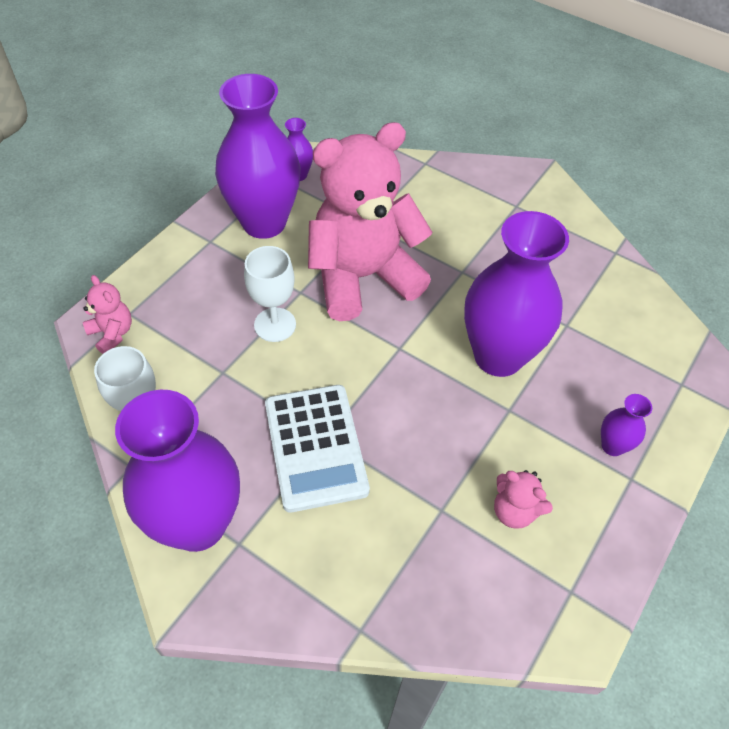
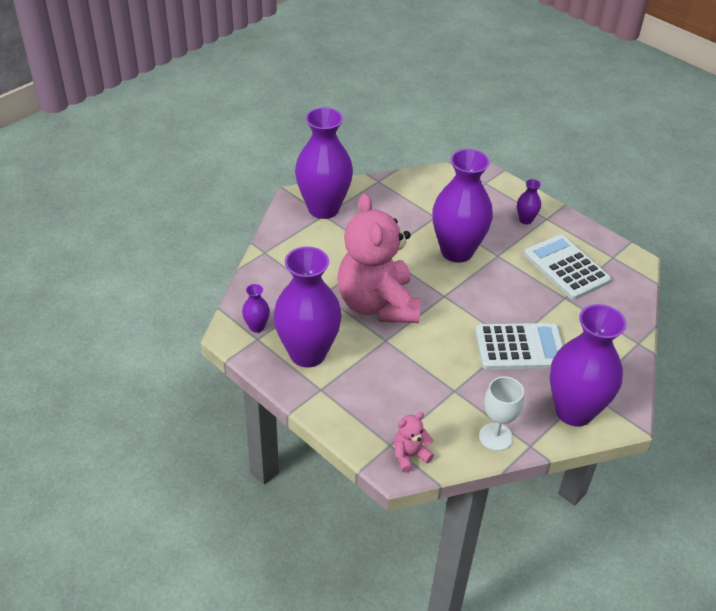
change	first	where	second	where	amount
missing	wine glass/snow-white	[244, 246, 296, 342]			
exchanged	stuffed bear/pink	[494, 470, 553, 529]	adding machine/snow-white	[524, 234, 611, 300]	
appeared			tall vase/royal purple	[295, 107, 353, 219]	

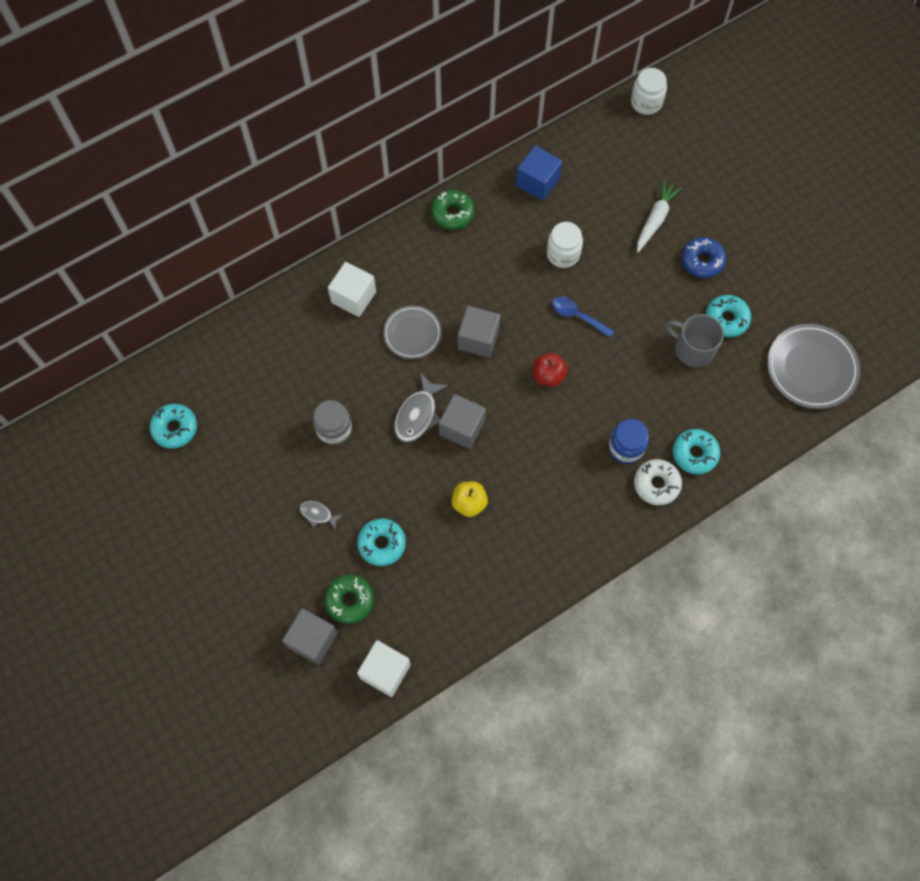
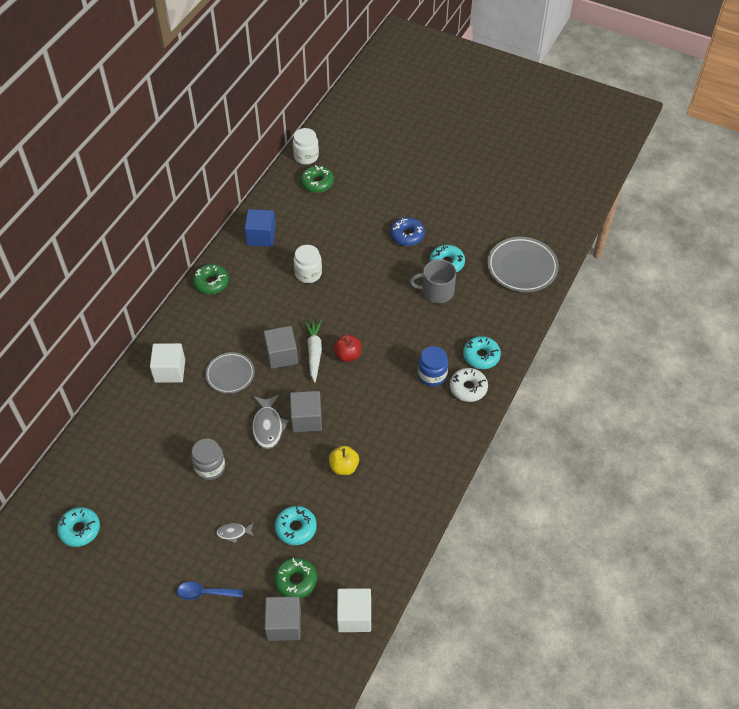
change	first	where	second	where	amount
relocated	root vegetable/snow-white	[637, 180, 682, 253]		[304, 320, 322, 383]	
relocated	teaspoon/royal blue	[552, 297, 614, 337]		[177, 581, 243, 600]	
appeared			glazed donut/leaf-green	[301, 165, 334, 193]	

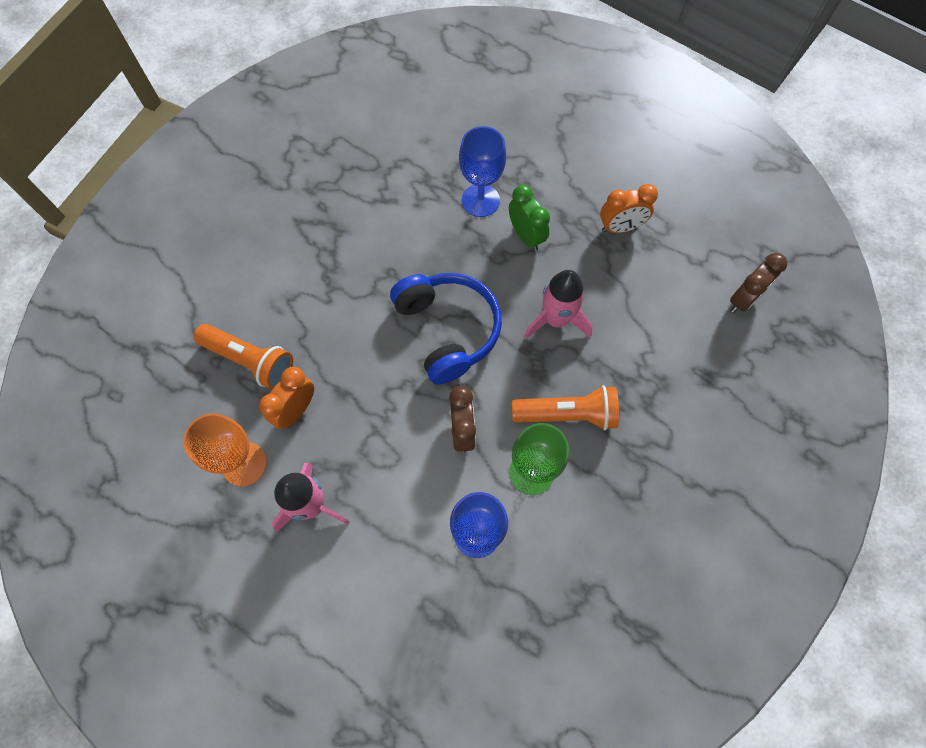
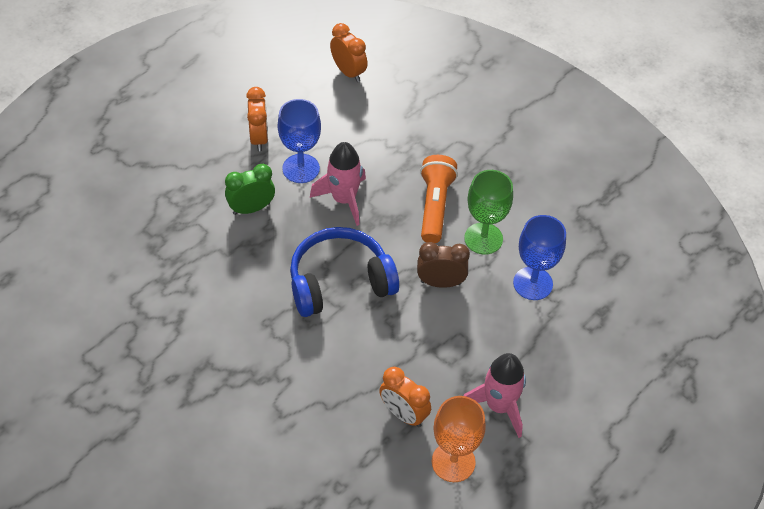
change	first	where	second	where	amount
relocated	wine glass/royal blue	[459, 126, 506, 217]		[278, 99, 321, 183]	
colour	clock/brown	[730, 253, 787, 313]	clock/orange	[330, 23, 368, 82]	
missing	pocket torch/orange	[194, 324, 293, 390]			

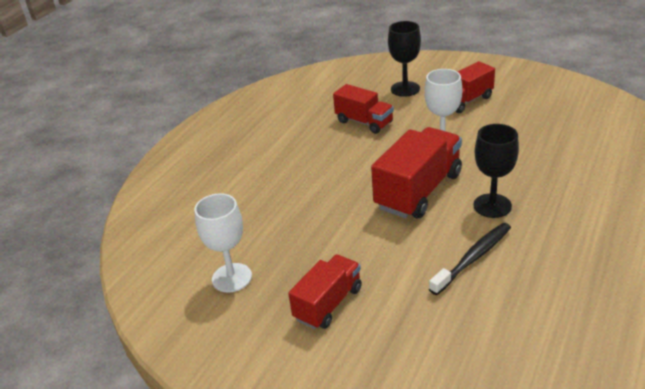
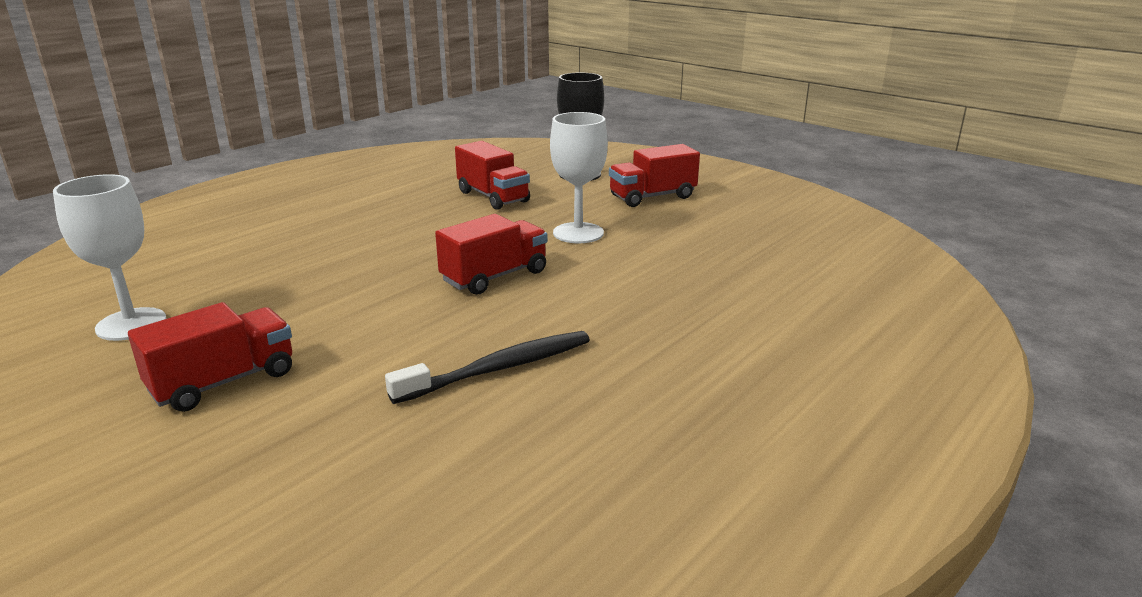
change	first	where	second	where	amount
missing	wine glass/jet-black	[473, 124, 519, 218]			
size	truck/red	[371, 127, 462, 218]		[435, 214, 547, 295]	x0.63

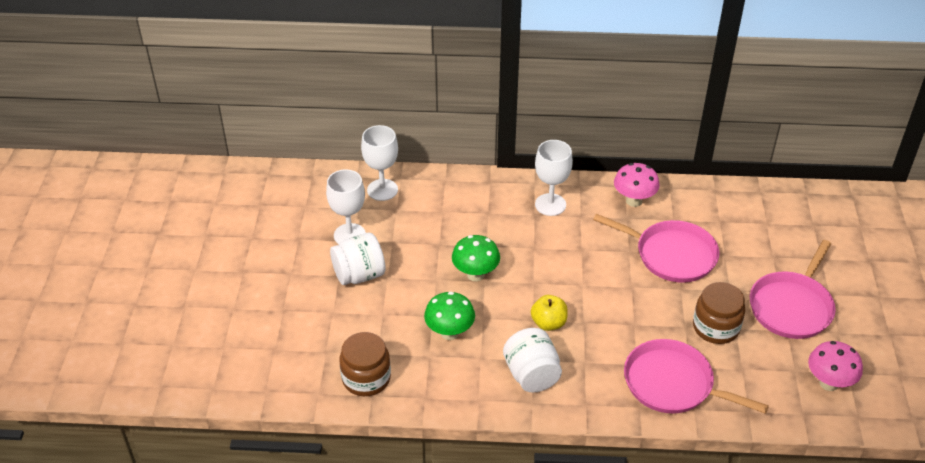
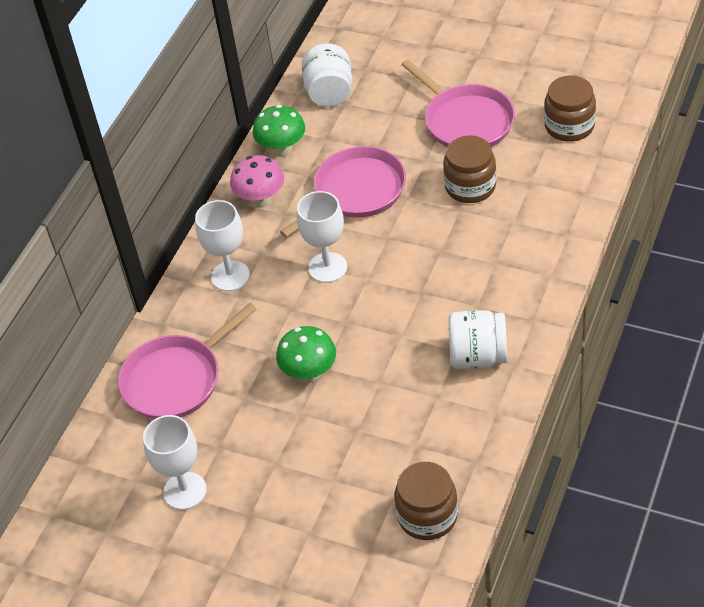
change	first	where	second	where	amount
relocated	wine glass/snow-white	[361, 125, 398, 201]		[297, 191, 347, 283]	
relocated	jam jar/snow-white	[330, 233, 386, 285]		[302, 43, 352, 107]	
relocated	toadstool/leaf-green	[424, 292, 475, 340]		[253, 105, 305, 157]	
missing	apple/golden	[531, 295, 568, 331]			
relocated	pan/pink	[624, 339, 769, 414]		[118, 303, 257, 419]	
exchanged	toadstool/pink	[808, 341, 863, 391]	jam jar/brown	[544, 75, 596, 142]	

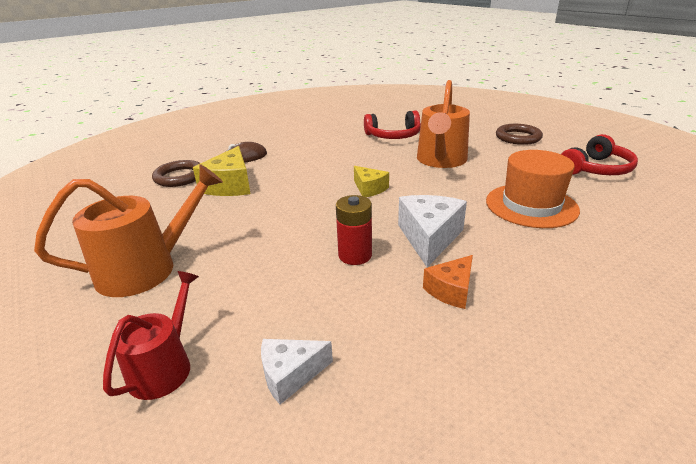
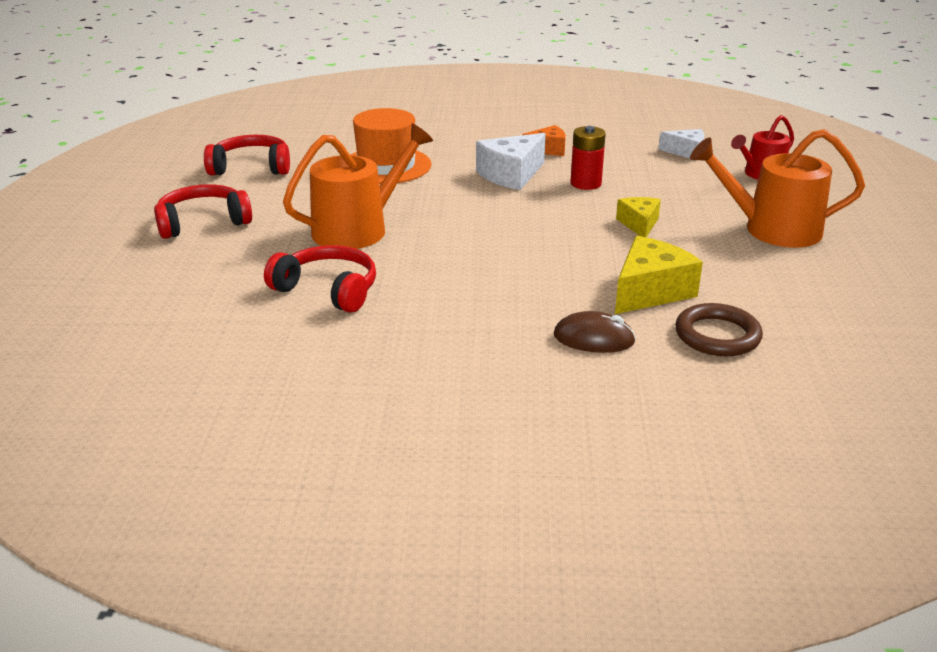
change	first	where	second	where	amount
exchanged	torus/brown	[496, 124, 543, 145]	headset/red	[154, 184, 252, 239]	
relocated	cheese/golden	[354, 166, 389, 197]		[616, 197, 661, 237]	

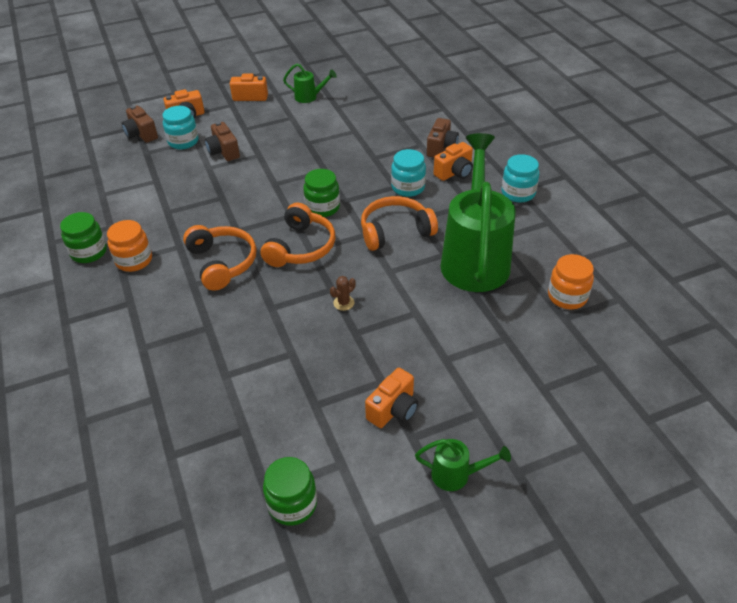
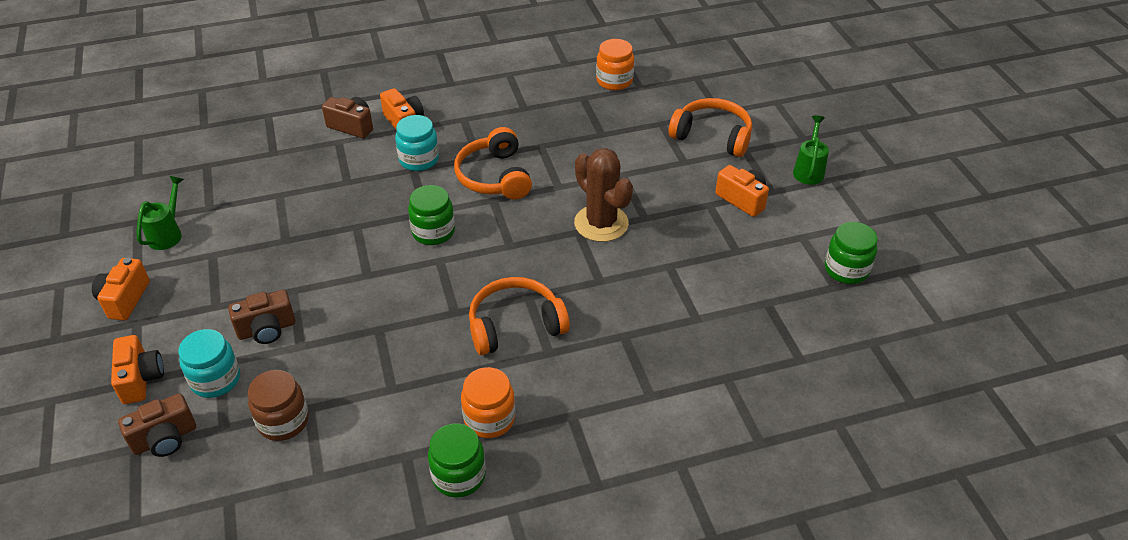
change	first	where	second	where	amount
missing	watering can/leaf-green	[440, 133, 516, 292]			
missing	jam jar/teal	[502, 154, 539, 203]			
relocated	headset/orange	[261, 202, 335, 267]		[669, 98, 752, 157]	
size	saguaro cactus/brown	[330, 276, 356, 311]		[574, 148, 633, 242]	x2.37
appeared			jam jar/brown	[248, 370, 309, 441]	

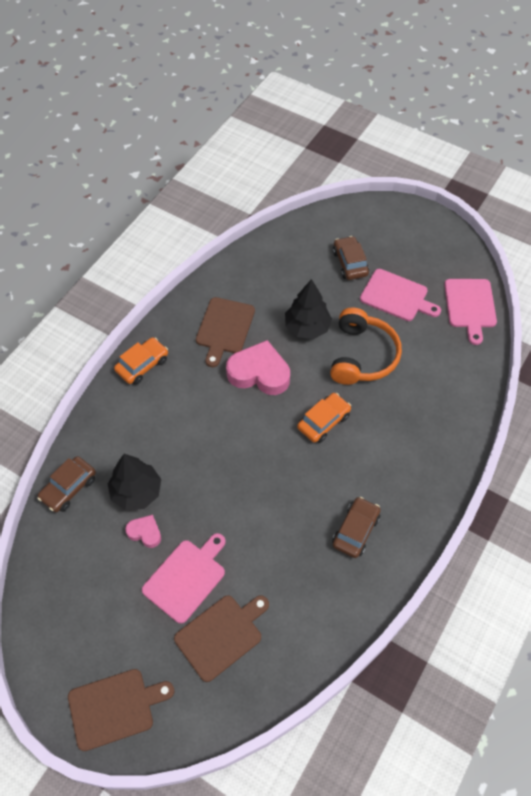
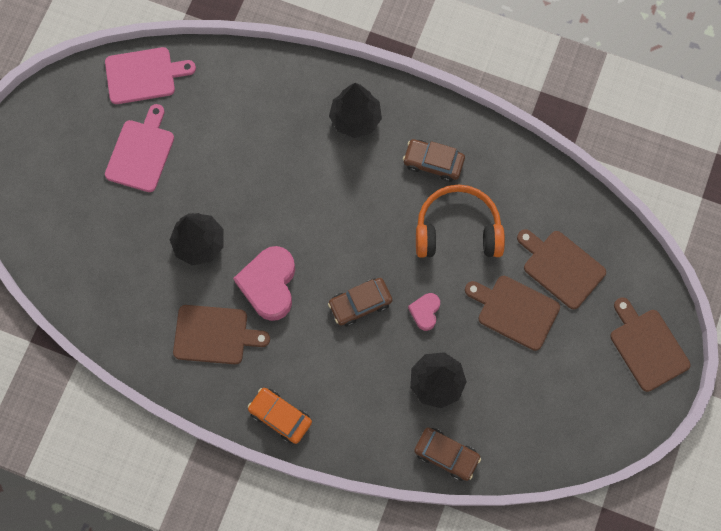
change	first	where	second	where	amount
relocated	car/brown	[333, 236, 369, 280]		[328, 278, 392, 326]	
relocated	headset/orange	[330, 307, 402, 385]		[416, 185, 505, 258]	
missing	car/orange	[297, 393, 351, 443]			
relocated	love heart/pink	[125, 515, 161, 548]		[408, 293, 440, 331]	
colour	bread board/pink	[142, 533, 226, 624]	bread board/brown	[465, 276, 560, 351]	
appeared			fir tree/jet-black	[329, 83, 382, 138]	

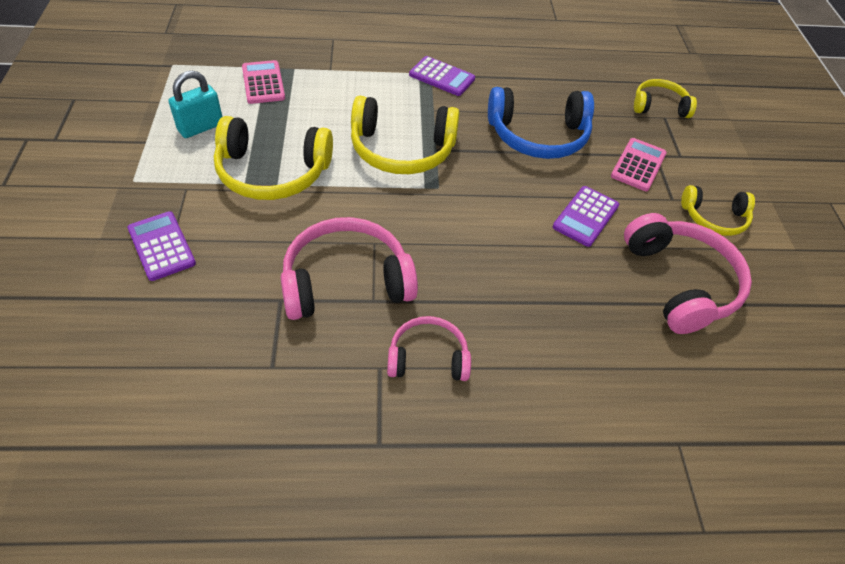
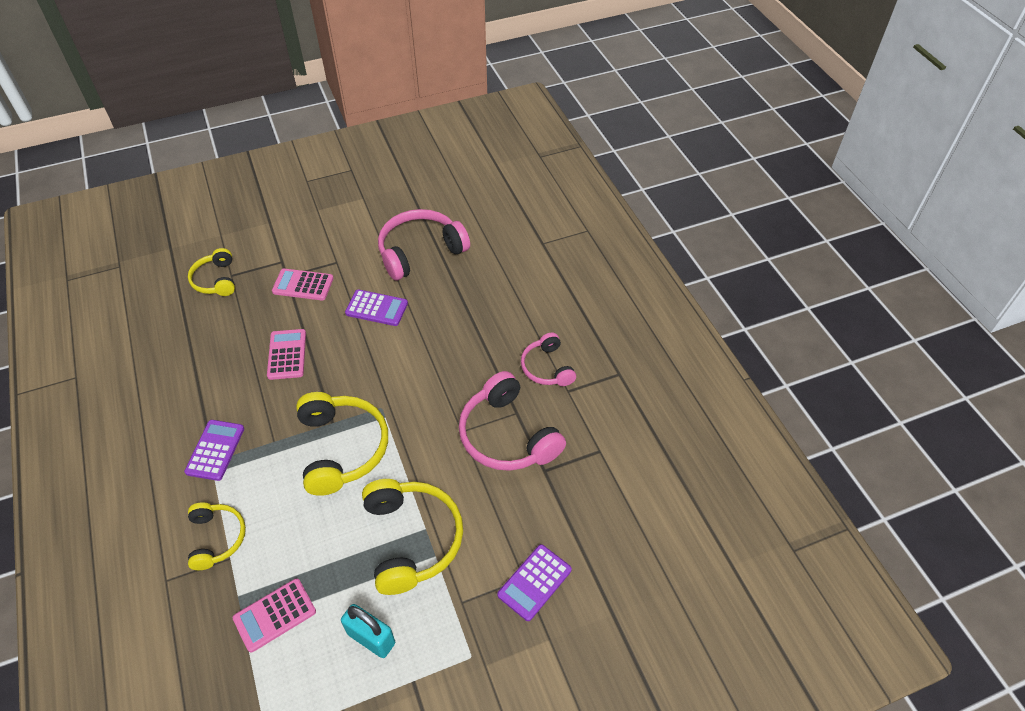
change	first	where	second	where	amount
exchanged	headset/royal blue	[488, 87, 594, 159]	adding machine/pink	[267, 329, 306, 380]	
relocated	headset/golden	[681, 185, 755, 236]		[188, 502, 246, 570]	

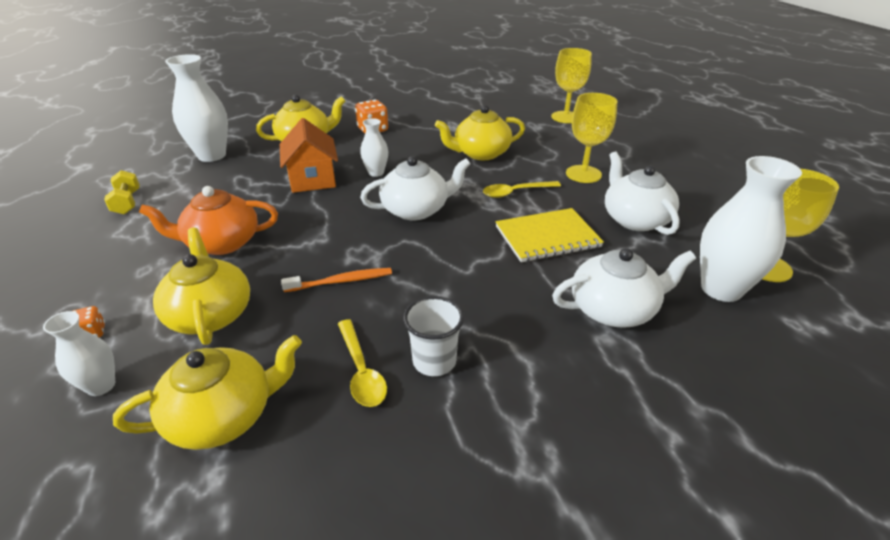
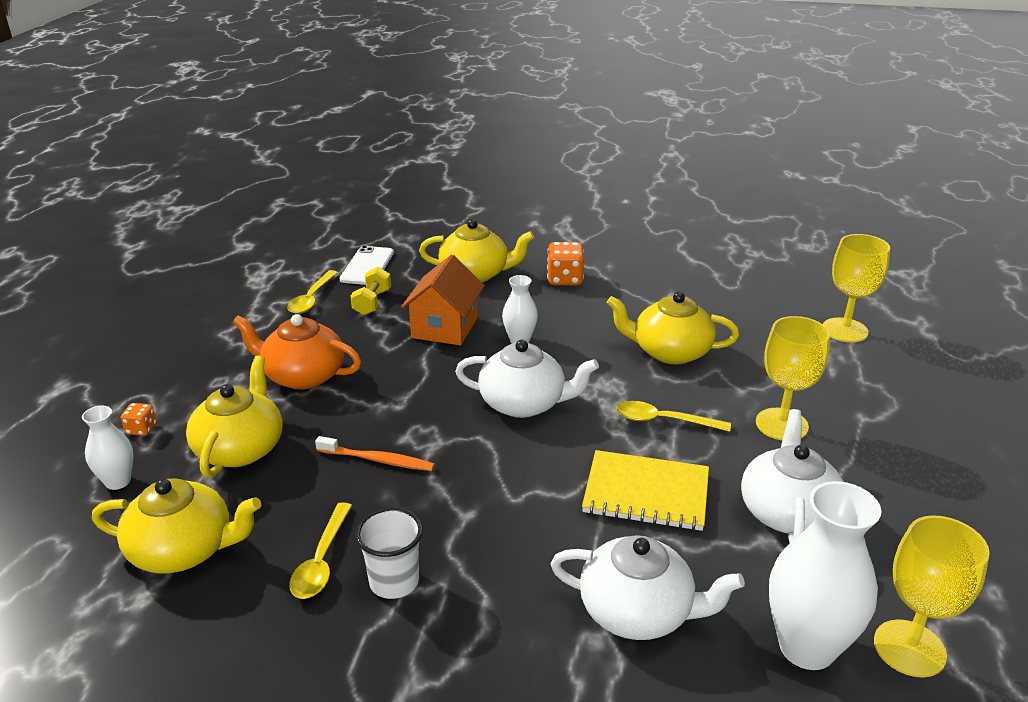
change	first	where	second	where	amount
exchanged	tall vase/snow-white	[165, 54, 228, 162]	mobile phone/snow-white	[340, 245, 394, 285]	
relocated	hand weight/golden	[104, 170, 140, 215]		[351, 267, 391, 315]	
appeared			teaspoon/golden	[287, 270, 338, 314]	

